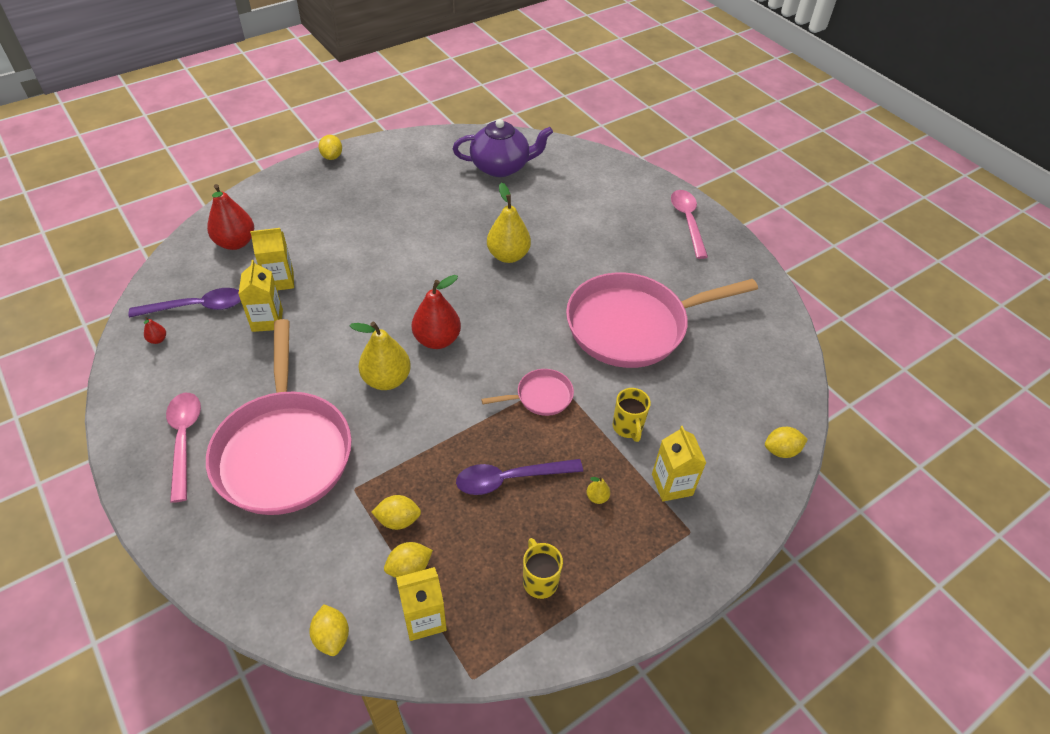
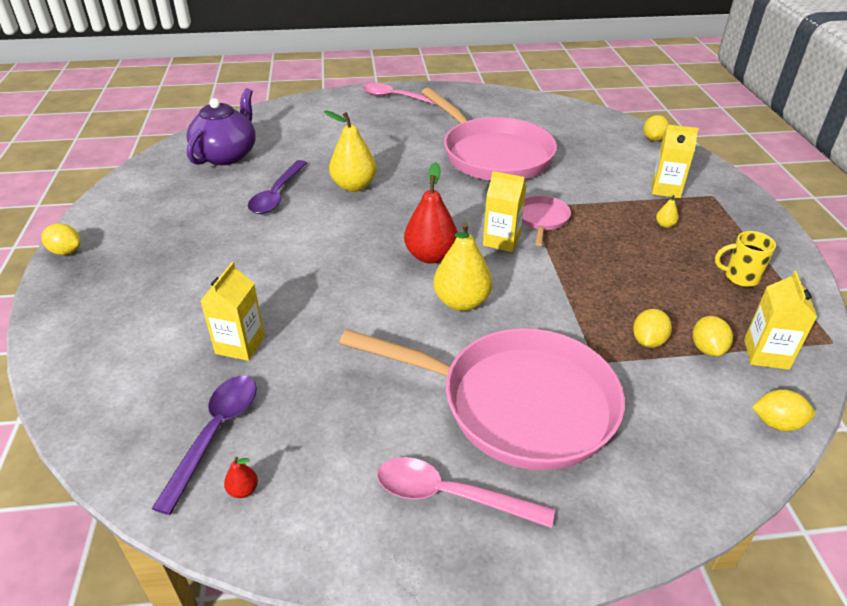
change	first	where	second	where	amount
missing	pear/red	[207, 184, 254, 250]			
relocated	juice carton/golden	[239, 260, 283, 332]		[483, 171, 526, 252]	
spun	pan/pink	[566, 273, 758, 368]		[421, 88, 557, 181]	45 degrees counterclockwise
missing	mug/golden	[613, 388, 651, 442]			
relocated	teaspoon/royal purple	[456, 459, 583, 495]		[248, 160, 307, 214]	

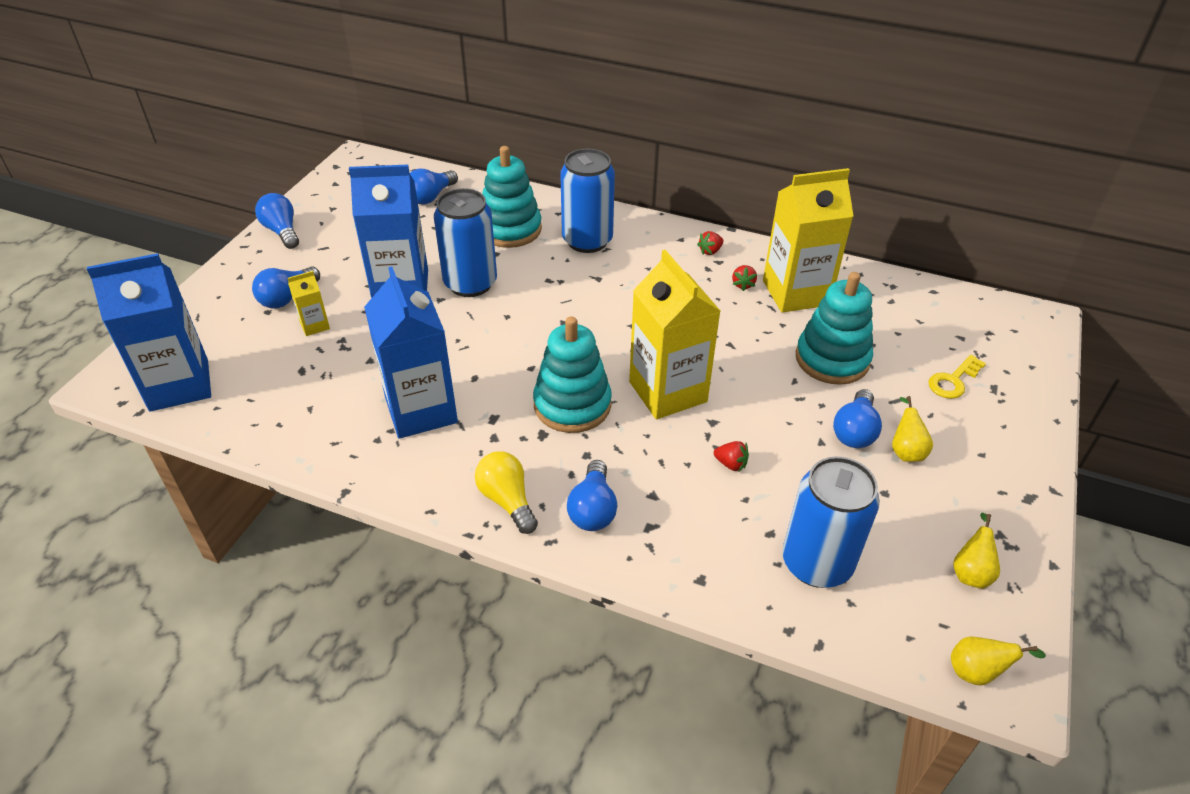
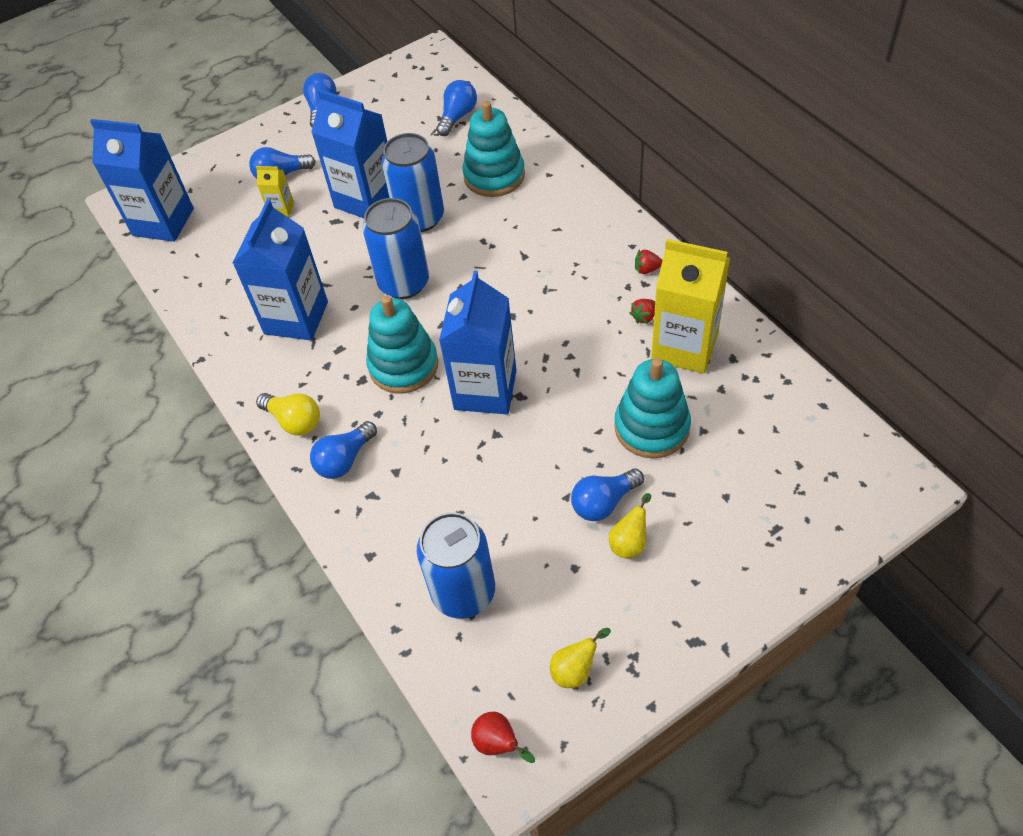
change	first	where	second	where	amount
relocated	can/royal blue	[560, 149, 615, 253]		[362, 198, 429, 299]	
spun	light bulb/royal blue	[410, 169, 458, 204]		[436, 80, 477, 136]	135 degrees clockwise
colour	juice carton/golden	[629, 250, 720, 419]	juice carton/royal blue	[439, 271, 517, 414]	
missing	door key/golden	[928, 355, 986, 399]			
missing	berry/red	[714, 441, 749, 471]			
spun	light bulb/golden	[475, 451, 538, 534]		[256, 393, 320, 436]	120 degrees clockwise
colour	pear/golden	[951, 637, 1046, 686]	pear/red	[471, 712, 535, 763]	

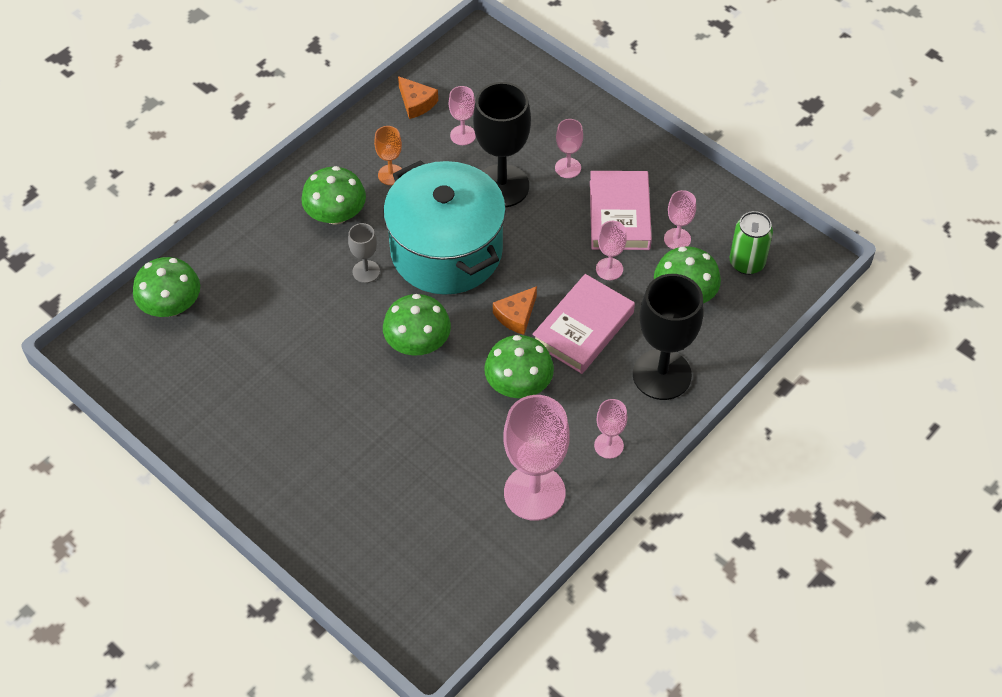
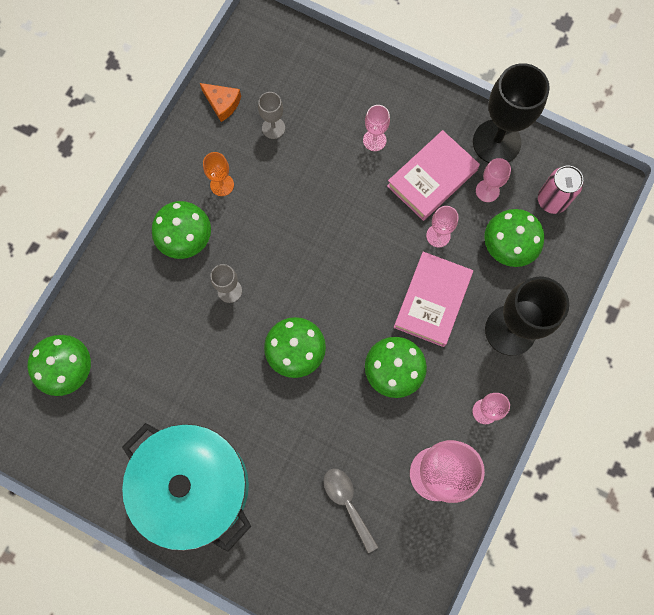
change	first	where	second	where	amount
relocated	wine glass/jet-black	[473, 82, 531, 207]		[473, 63, 550, 163]	
colour	wine glass/pink	[449, 86, 476, 145]	wine glass/grey	[258, 92, 285, 139]	
relocated	cooking pot/teal	[383, 160, 506, 295]		[122, 423, 251, 552]	
spun	hardback/pink	[590, 171, 652, 250]		[387, 130, 480, 221]	60 degrees clockwise
colour	can/leaf-green	[730, 211, 773, 275]	can/pink	[538, 166, 583, 214]	
missing	cheese/orange	[493, 286, 537, 335]			
appeared			teaspoon/grey	[324, 468, 378, 553]	

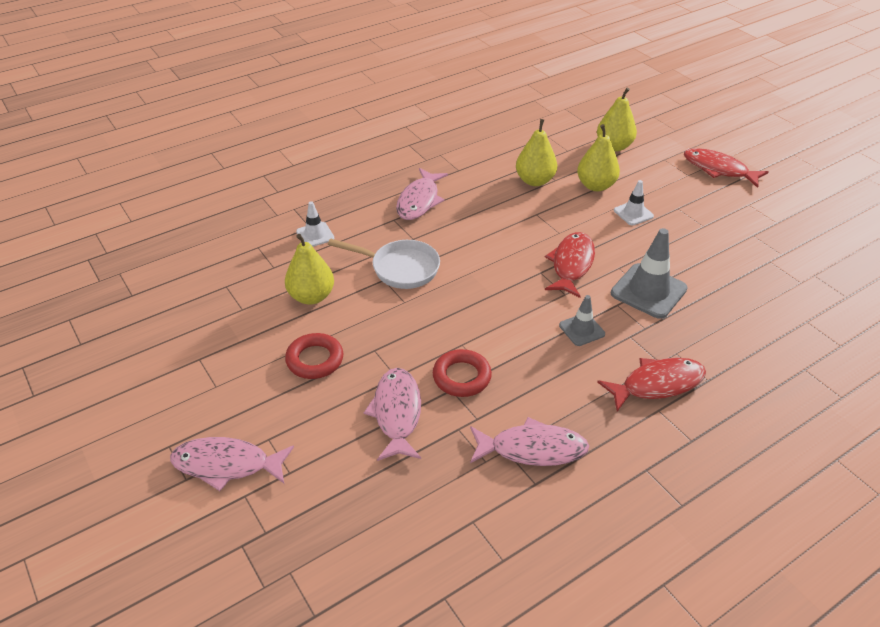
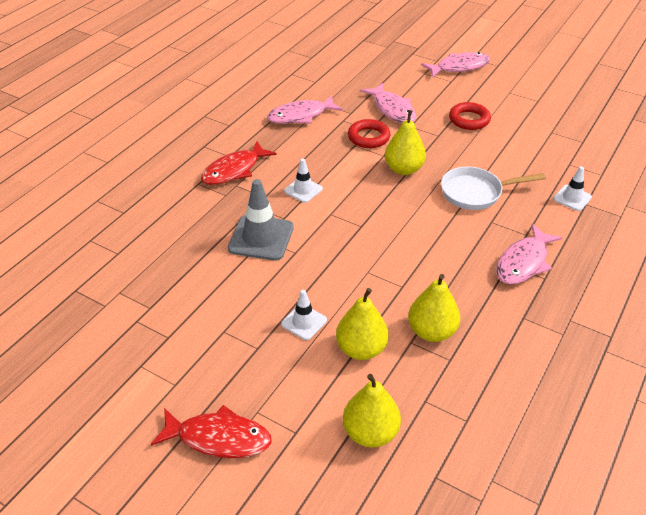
change	first	where	second	where	amount
spun	toy fish/pink	[396, 168, 448, 220]		[496, 224, 563, 284]	135 degrees counterclockwise
missing	toy fish/red	[545, 232, 595, 298]			
relocated	pear/golden	[285, 234, 334, 305]		[385, 110, 426, 175]	
colour	road cone/grey	[559, 295, 605, 346]	road cone/snow-white	[284, 159, 323, 203]	

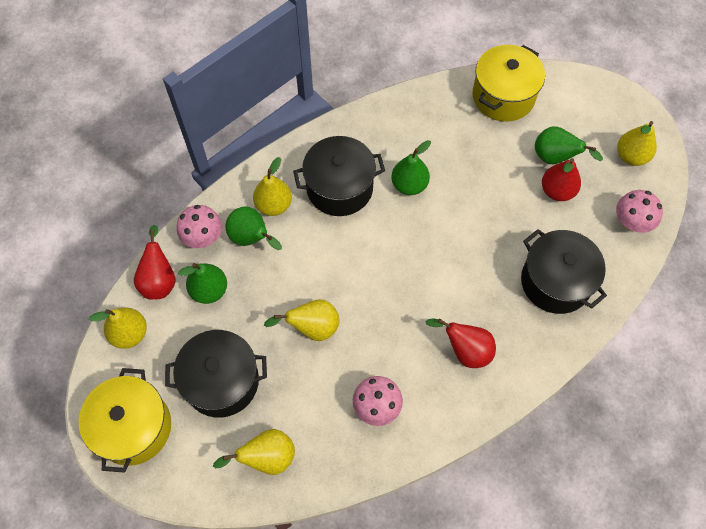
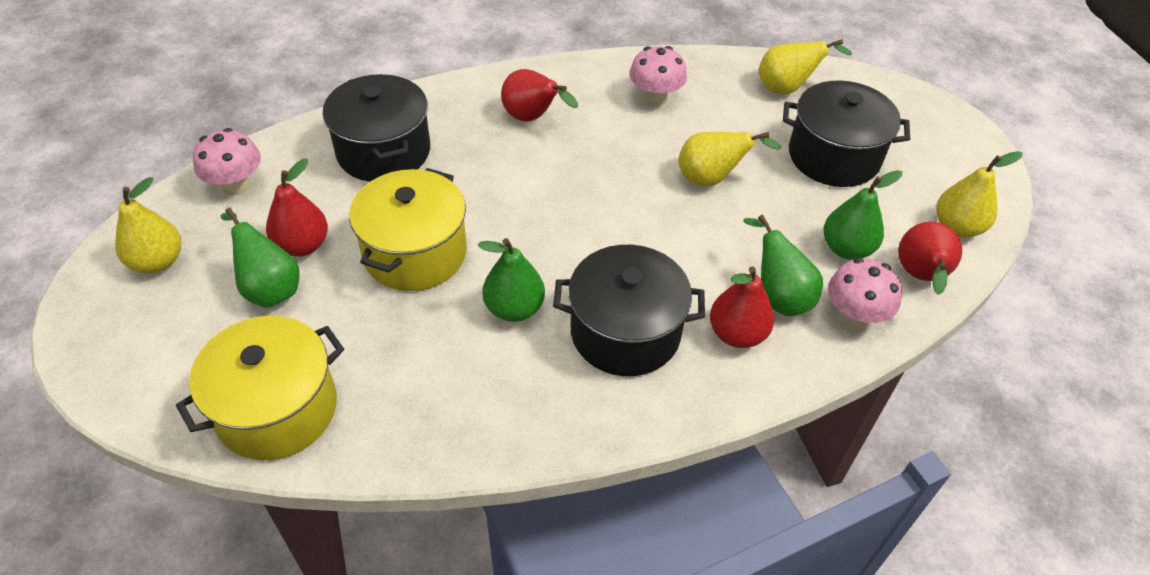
change	first	where	second	where	amount
colour	pear/golden	[253, 157, 292, 216]	pear/red	[710, 266, 774, 348]	
relocated	cooking pot/golden	[79, 368, 171, 473]		[349, 168, 467, 291]	

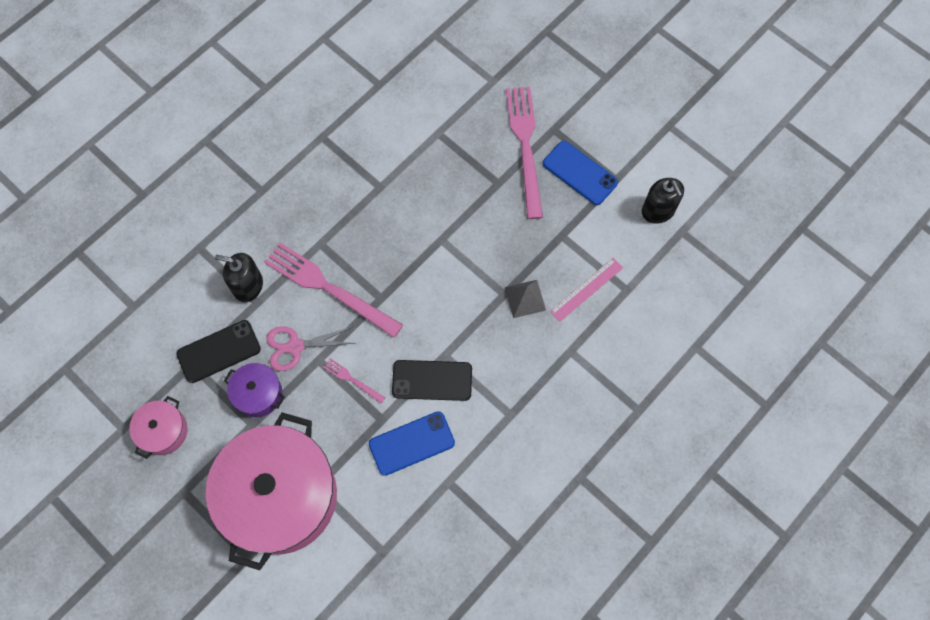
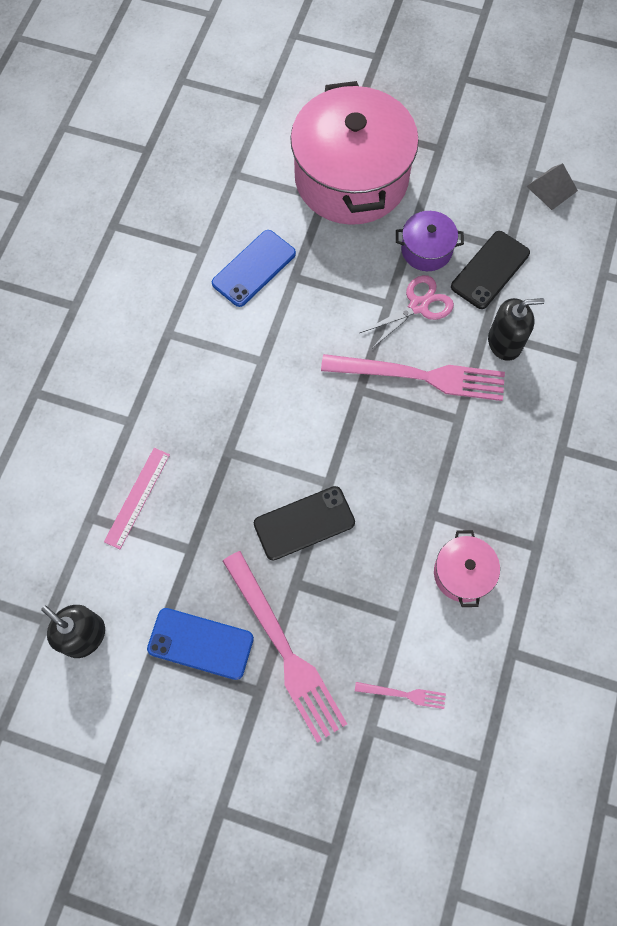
change	first	where	second	where	amount
relocated	pyramid/grey	[505, 280, 546, 318]		[526, 163, 578, 210]	
relocated	dinner fork/pink	[323, 358, 385, 403]		[355, 682, 446, 709]	
relocated	mobile phone/jet-black	[392, 360, 472, 401]		[254, 486, 355, 560]	
relocated	cooking pot/pink	[129, 396, 188, 459]		[434, 530, 500, 607]	

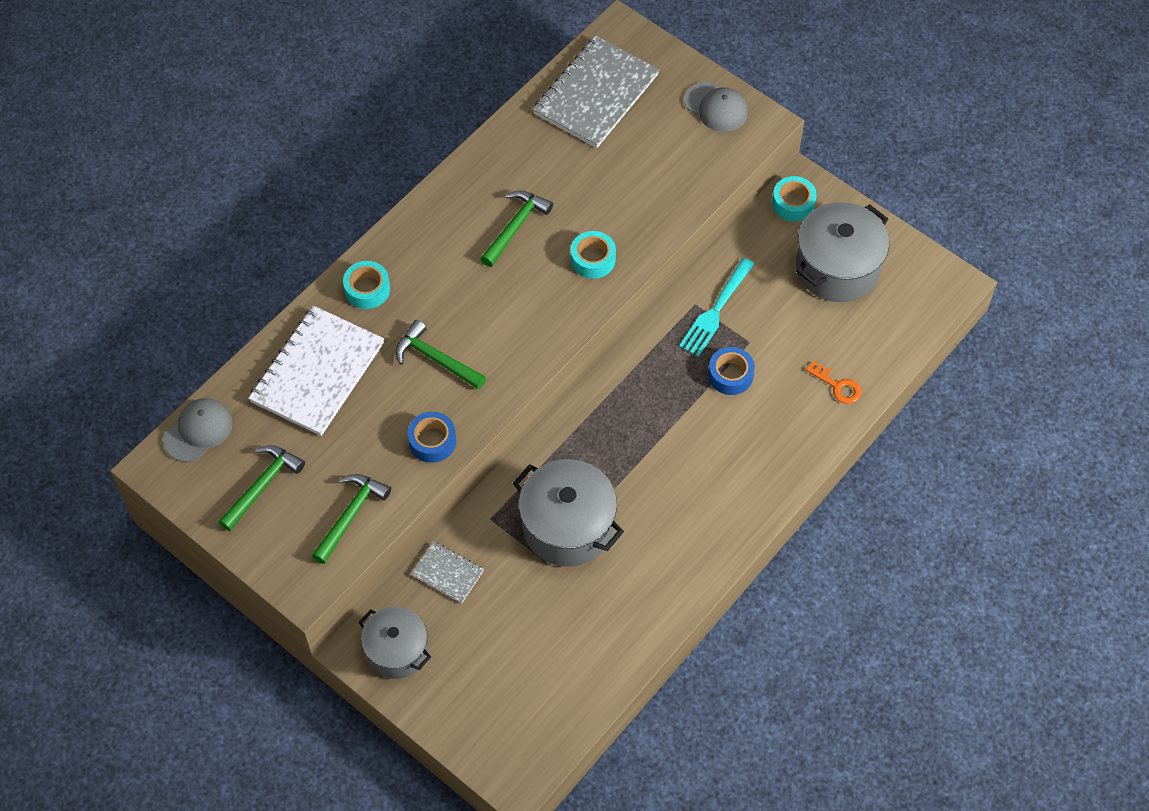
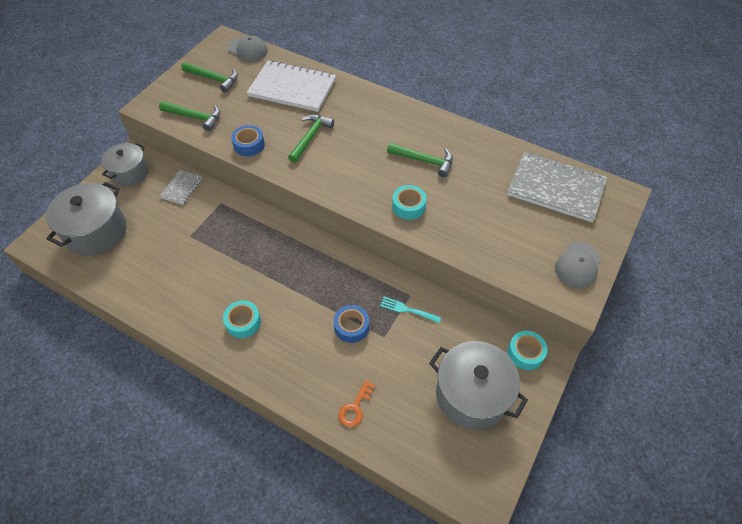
change	first	where	second	where	amount
size	dinner fork/teal	[679, 258, 754, 357]		[380, 297, 441, 323]	x0.64
relocated	sticky tape/teal	[343, 261, 390, 309]		[223, 300, 261, 338]	
relocated	cooking pot/grey	[513, 459, 624, 567]		[46, 182, 127, 256]	

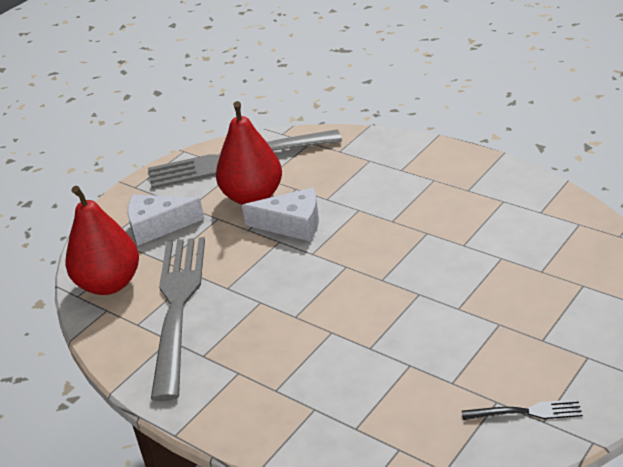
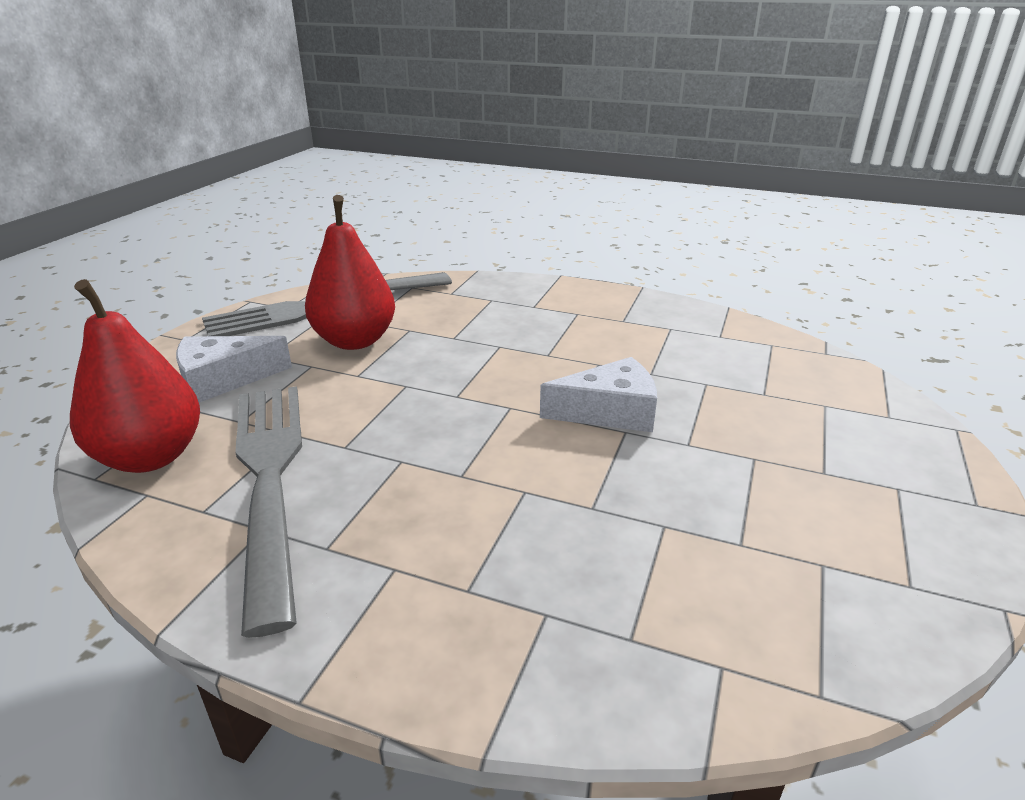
change	first	where	second	where	amount
relocated	cheese/snow-white	[242, 187, 319, 241]		[540, 357, 657, 432]	
missing	dinner fork/jet-black	[462, 399, 583, 420]			

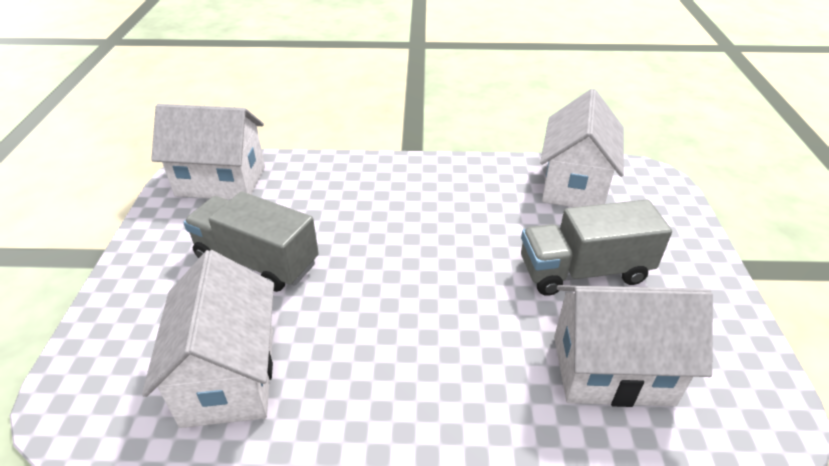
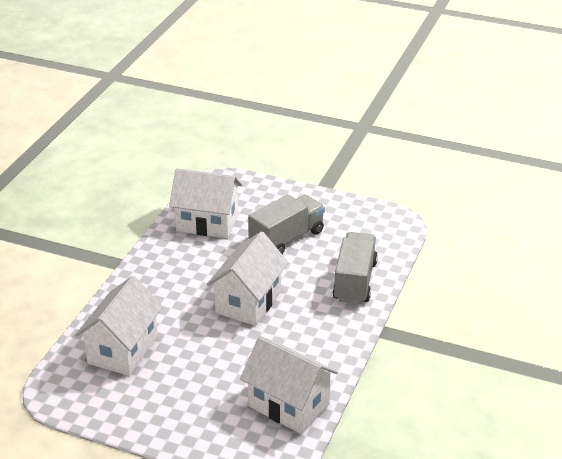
change	first	where	second	where	amount
relocated	cottage/snow-white	[151, 104, 265, 200]		[207, 231, 289, 326]	
relocated	truck/grey	[521, 200, 672, 296]		[332, 232, 378, 304]	

